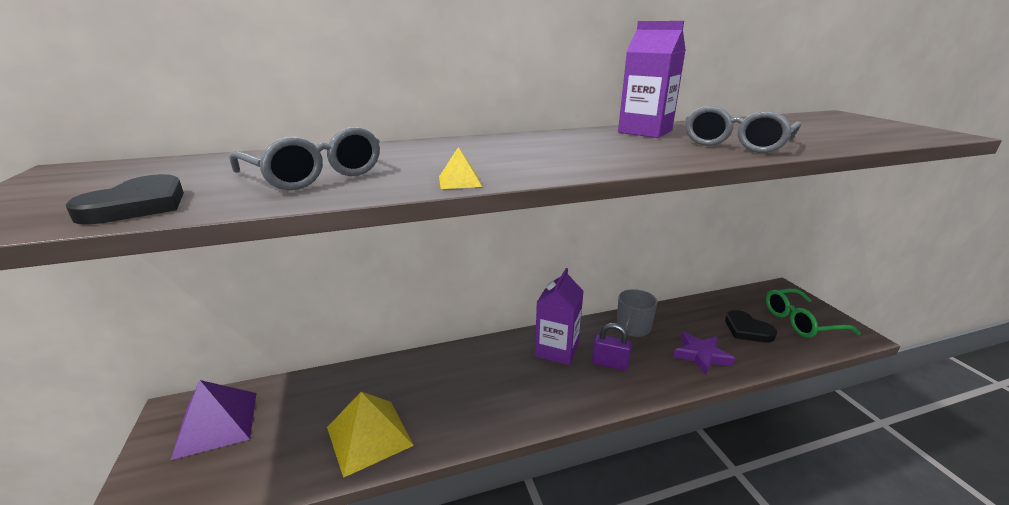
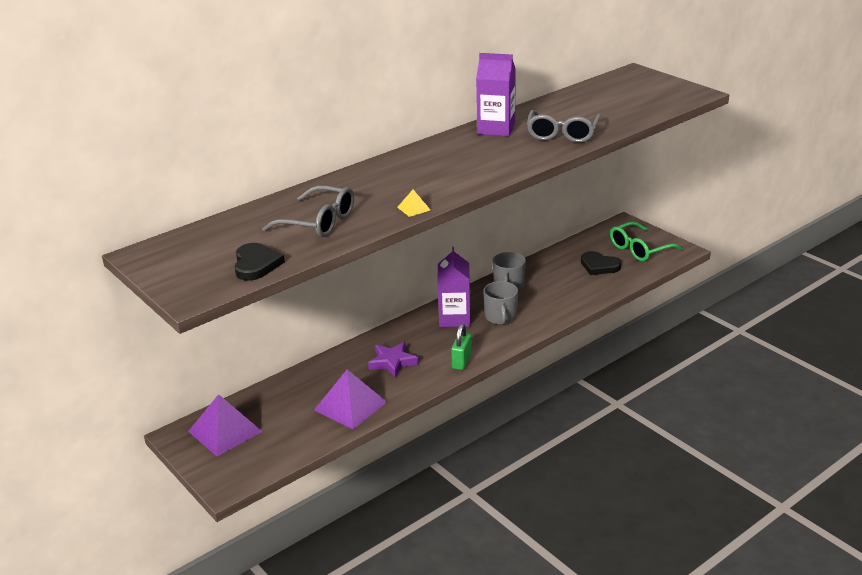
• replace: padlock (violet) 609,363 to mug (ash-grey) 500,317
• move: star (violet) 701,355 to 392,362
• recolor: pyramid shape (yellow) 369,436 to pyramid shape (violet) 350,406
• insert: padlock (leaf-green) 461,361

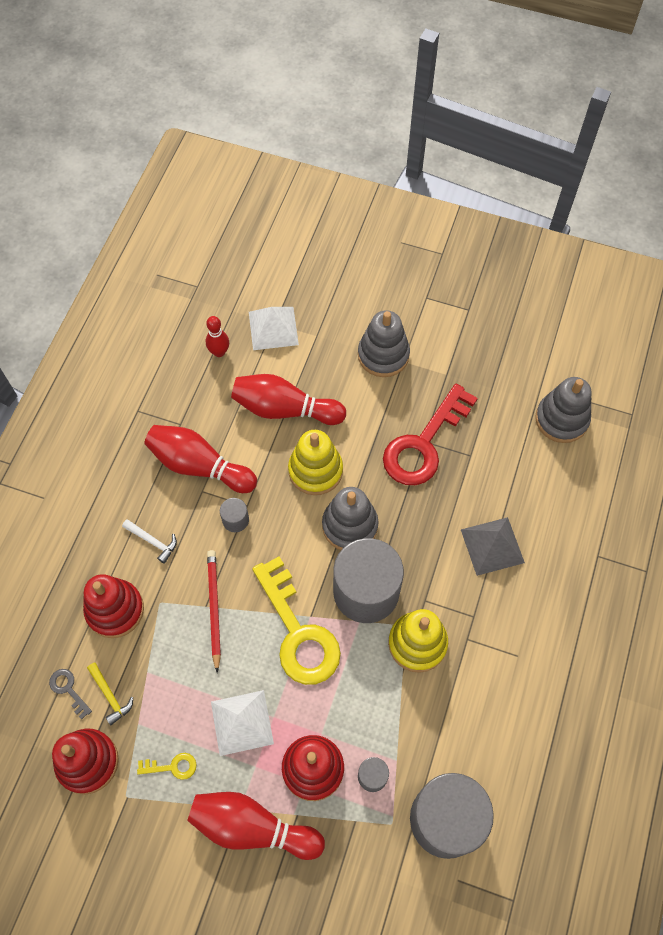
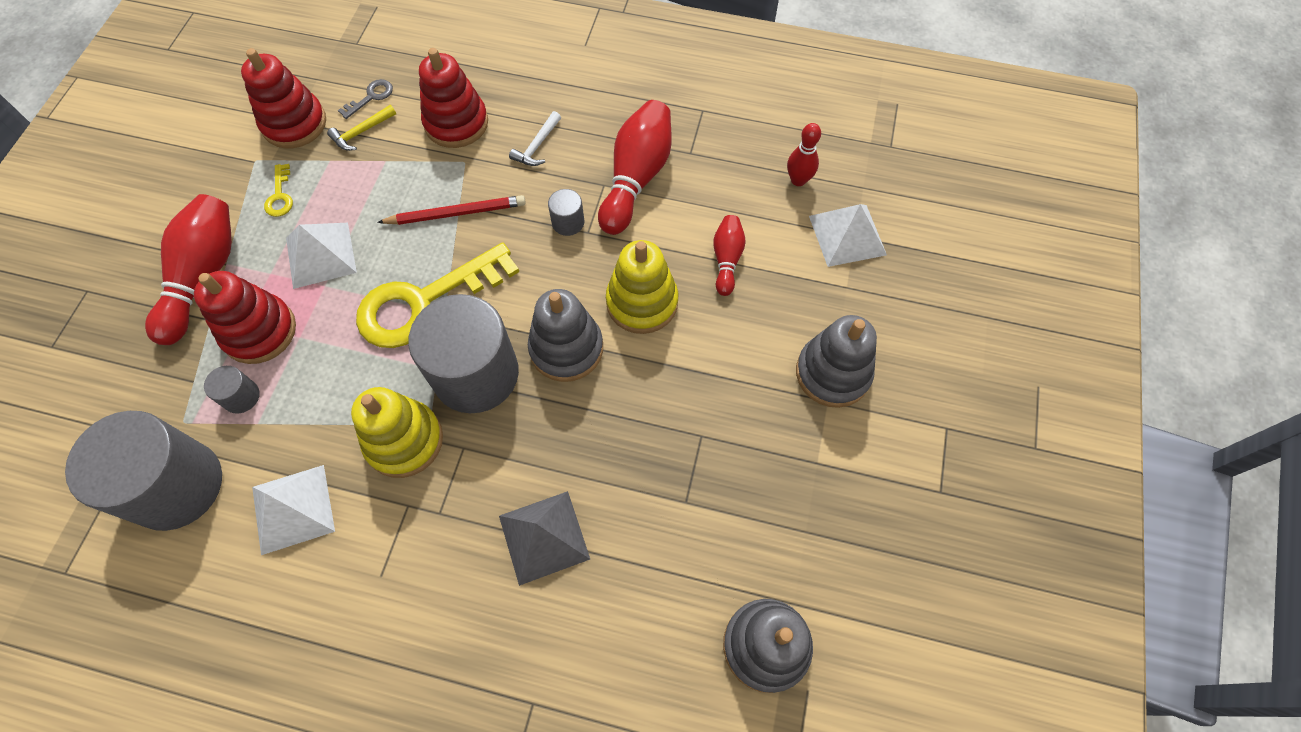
• resize: tenpin (scarlet) 284,409 = 727,259 x0.55
• delete: door key (scarlet) 424,444
• insert: pyramid shape (snow-white) 293,508

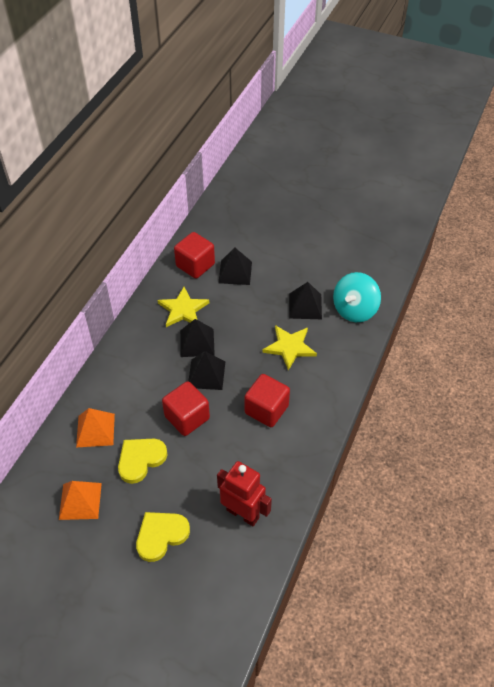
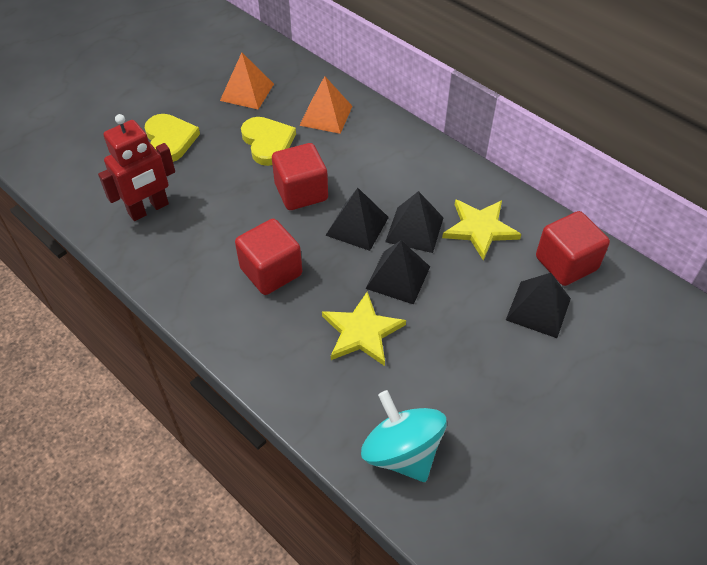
• move: pyramid shape (black) 305,306 to 398,277

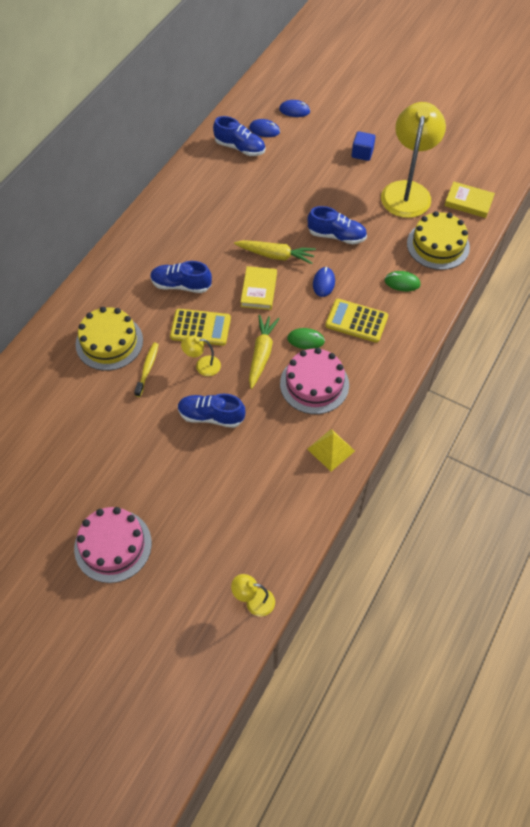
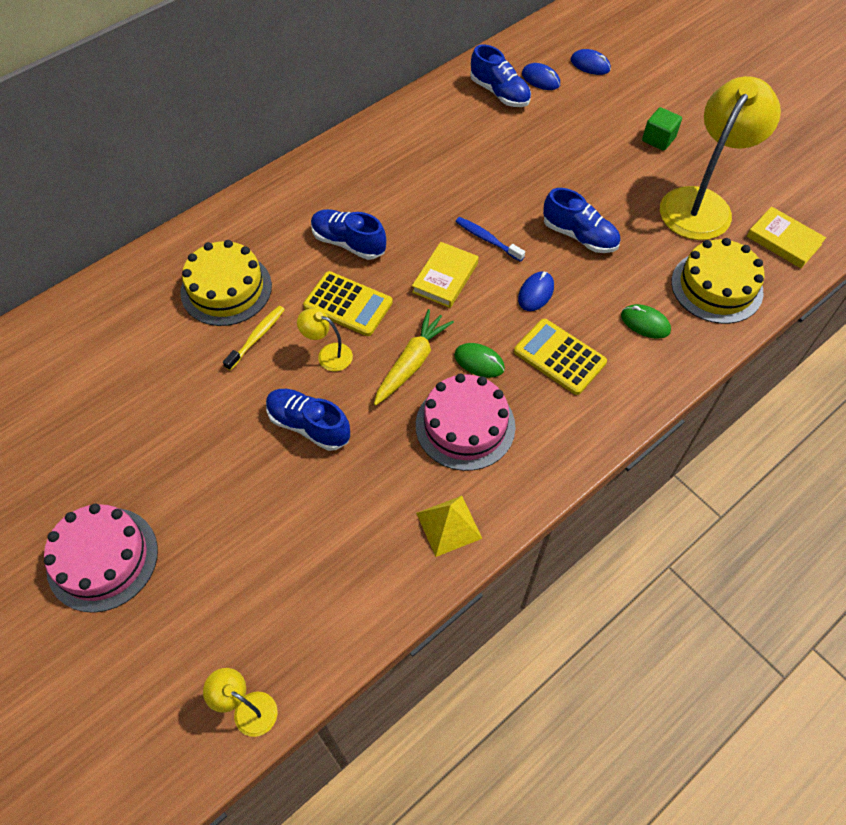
• recolor: block (blue) 362,153 to block (leaf-green) 658,139
• replace: carrot (yellow) 276,255 to tooth brush (blue) 487,239

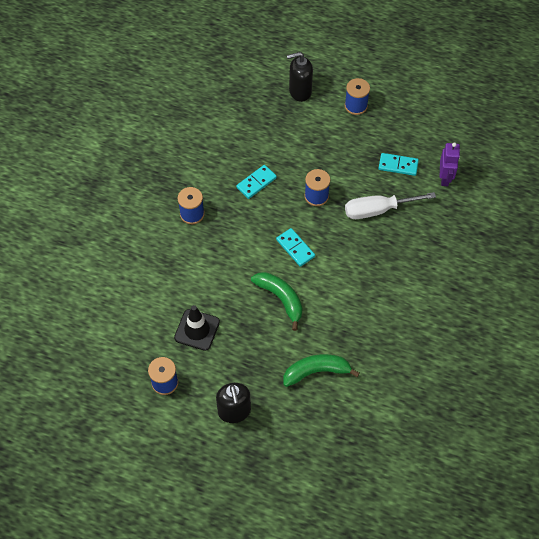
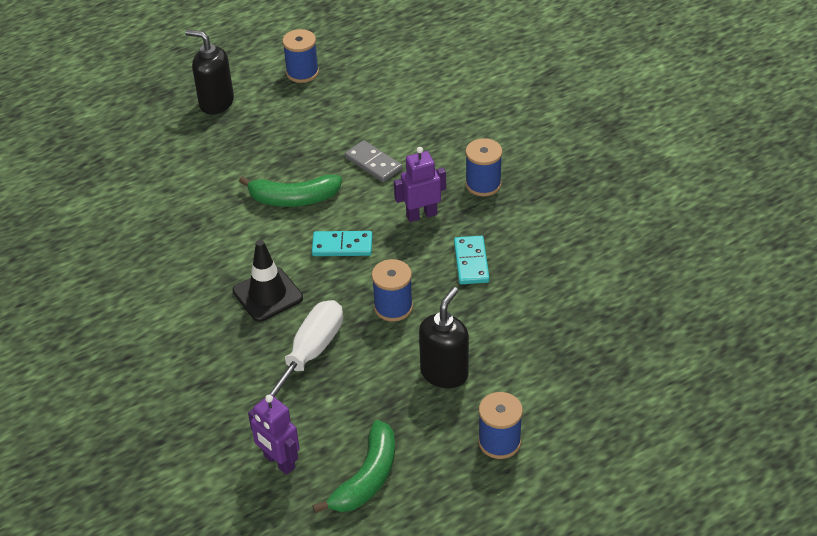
• move: soap dispenser (black) 300,91 to 444,373
• delete: domino (teal) 398,165
• move: traffic cone (black) 197,330 to 267,294
• move: banana (leaf-green) 316,371 to 367,478
• insert: domino (ash-grey) 373,163
• insert: robot figure (violet) 421,215

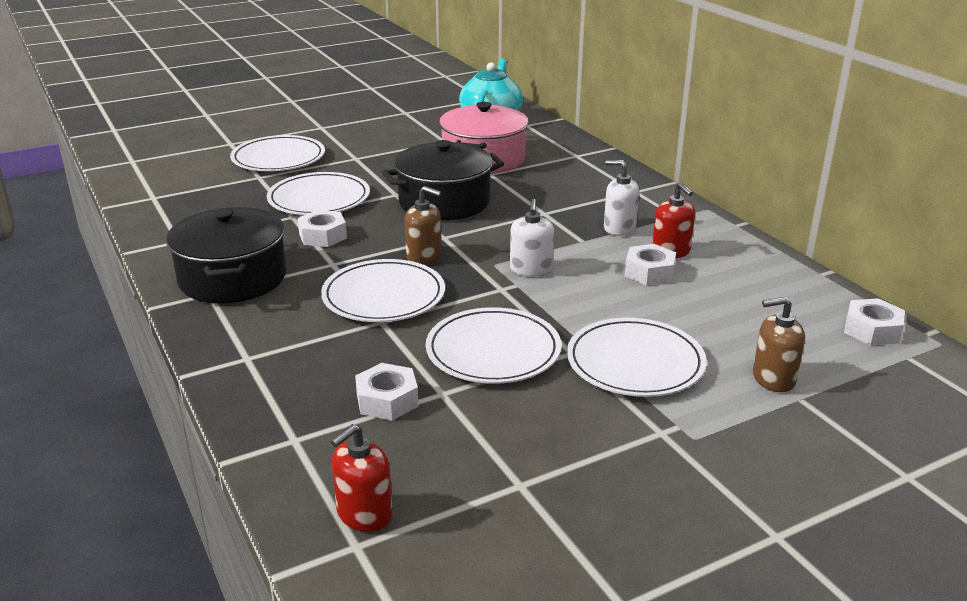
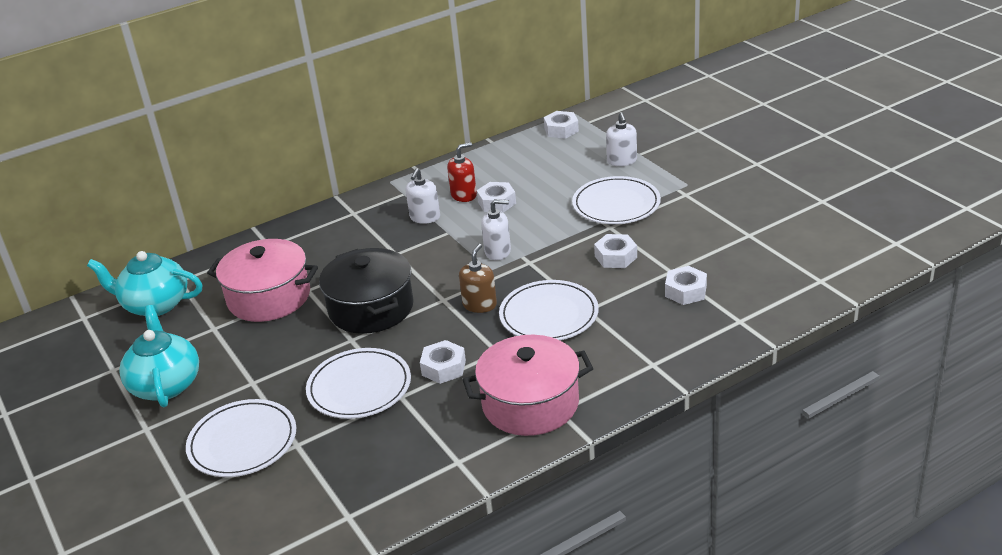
• recolor: cooking pot (black) 233,278 to cooking pot (rose-pink) 530,403
• recolor: soap dispenser (dark brown) 773,379 to soap dispenser (snow-white) 622,161
• replace: flat dish (snow-white) 493,351 to nut (snow-white) 615,257
• delete: soap dispenser (scarlet) 364,514
• insert: tea pot (teal) 166,384

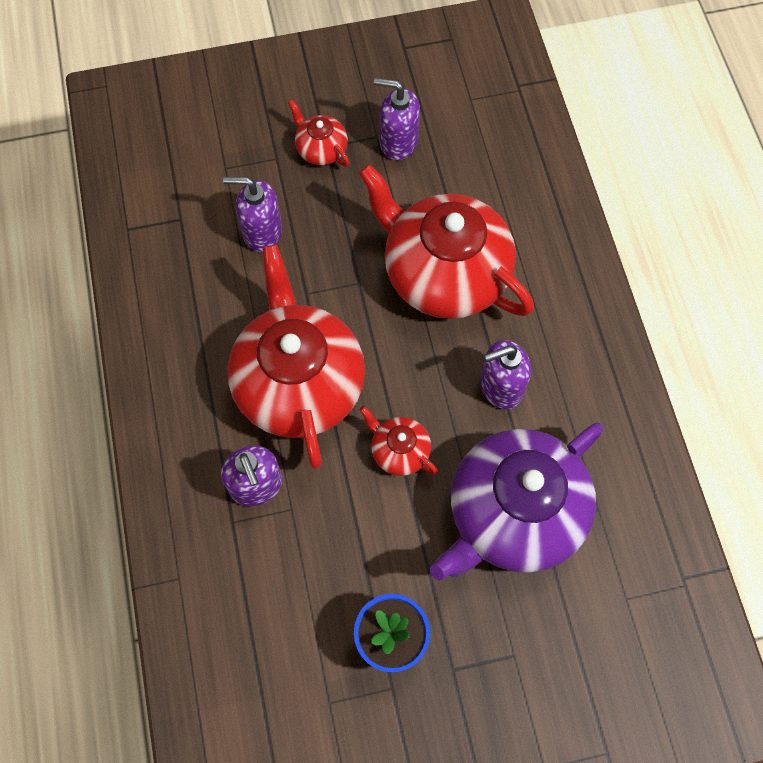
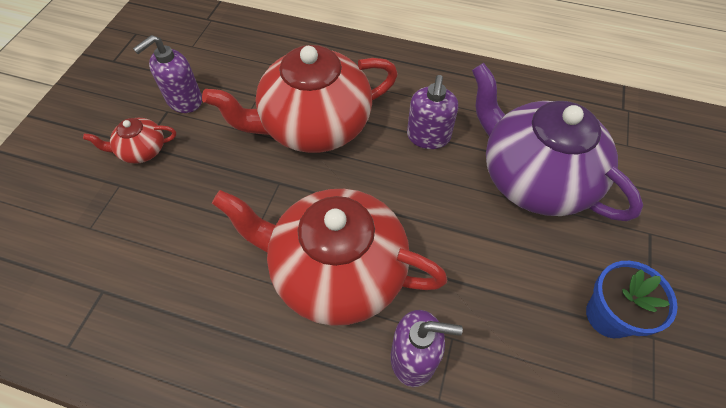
• delete: soap dispenser (violet) 262,232
• delete: tea pot (scarlet) 399,450
• rotate: tea pot (violet) 513,513 = 534,178 150 degrees clockwise

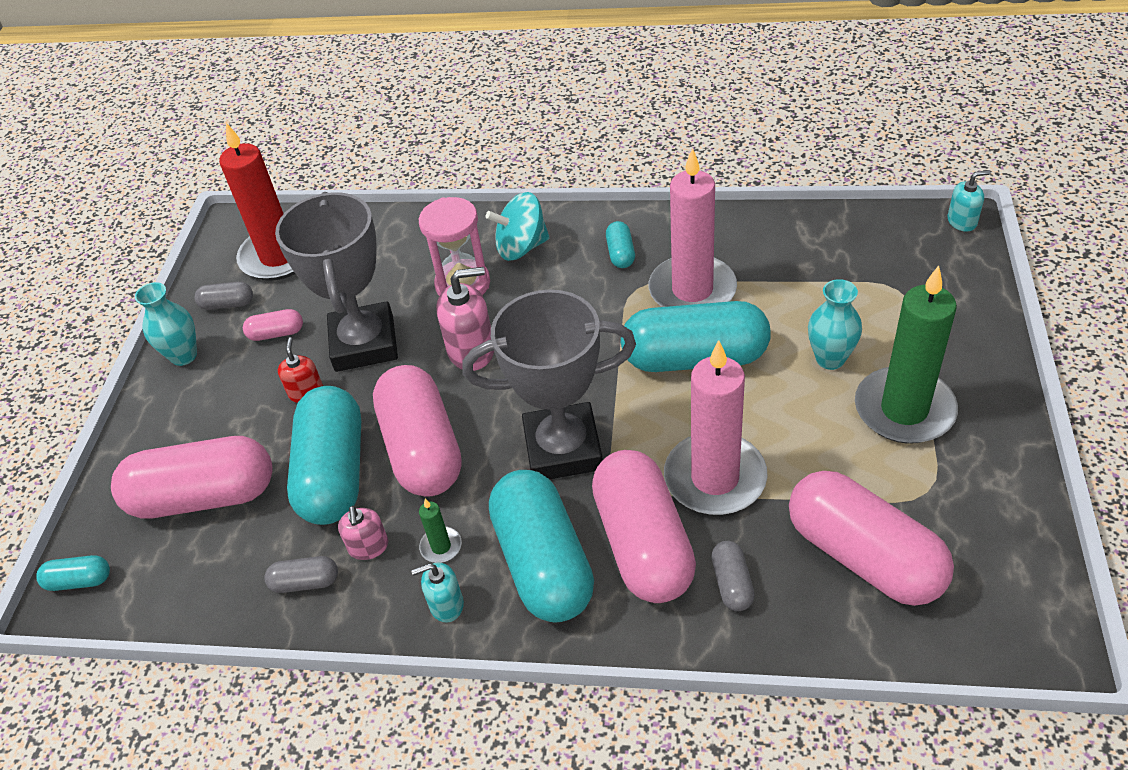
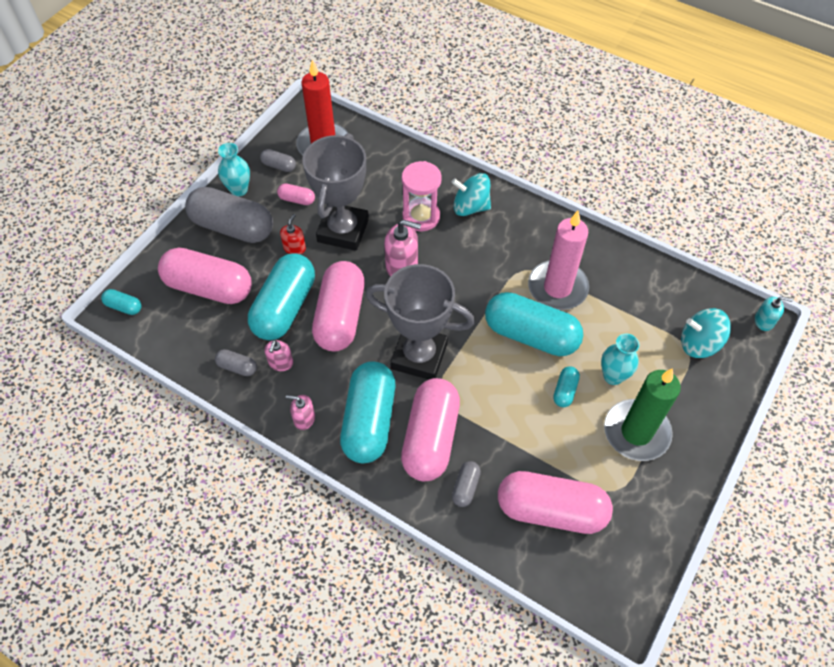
• move: pill (teal) 620,253 to 565,391
• delete: candle (rose-pink) 715,478
• rotate: pill (rose-pink) 863,556 = 551,510 60 degrees counterclockwise
• delete: candle (leaf-green) 441,546
• recolor: soap dispenser (teal) 446,604 to soap dispenser (rose-pink) 304,418
• insert: pill (ash-grey) 233,227
• insert: whirligig (teal) 699,344

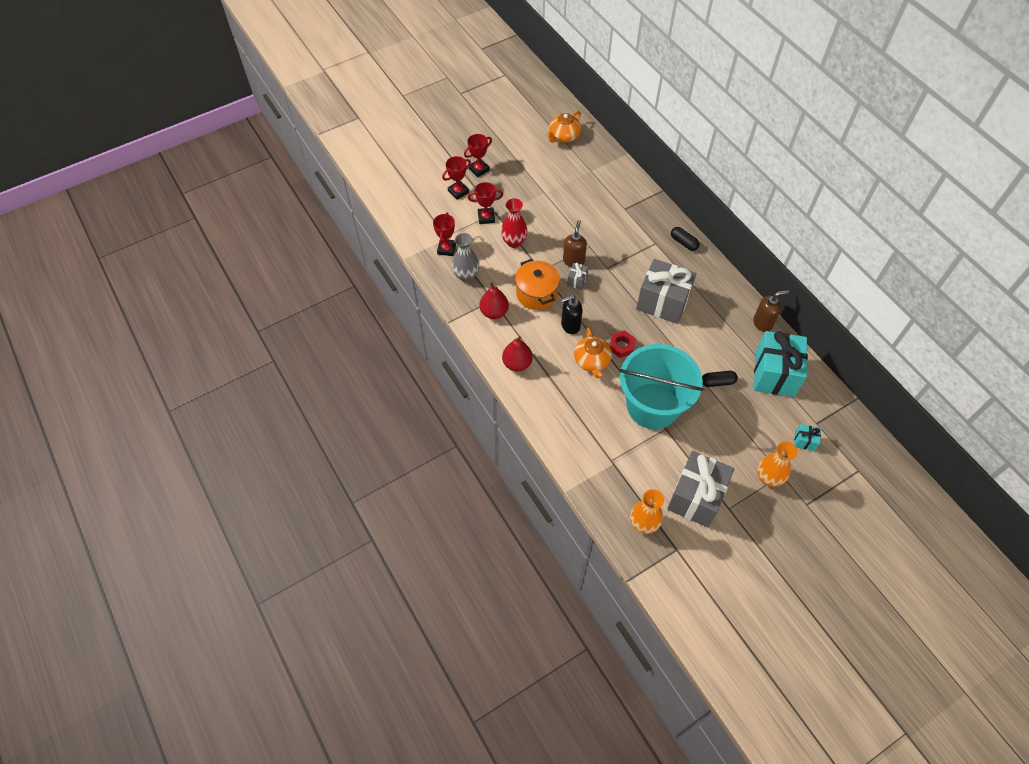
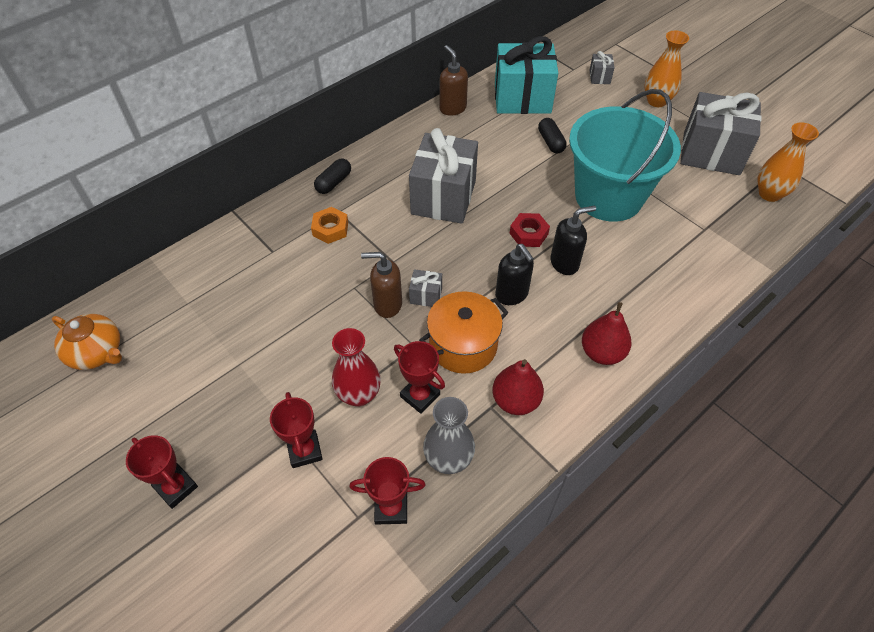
• move: award cup (scarlet) 458,192 to 420,396
• replace: tea pot (orange) 592,361 to soap dispenser (black) 564,263
• recolor: wrapped gift (teal) 804,441 to wrapped gift (ash-grey) 599,77
• insert: nut (orange) 330,229

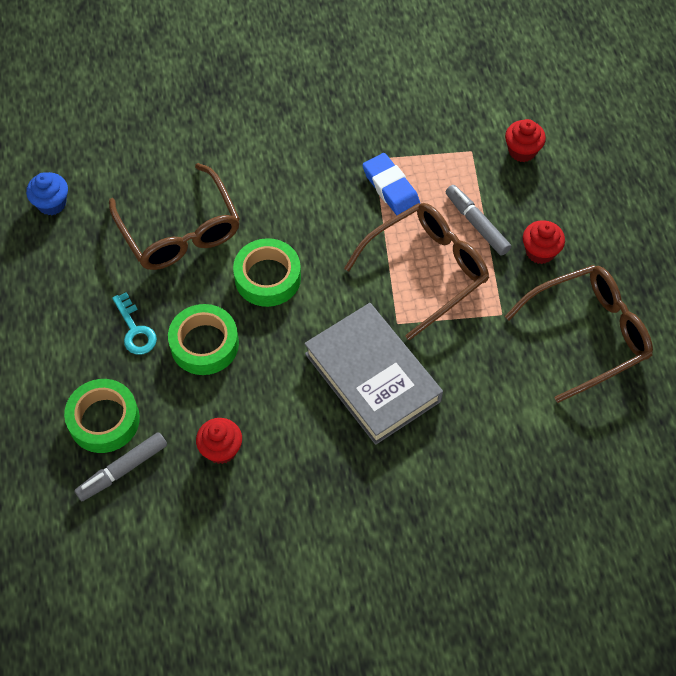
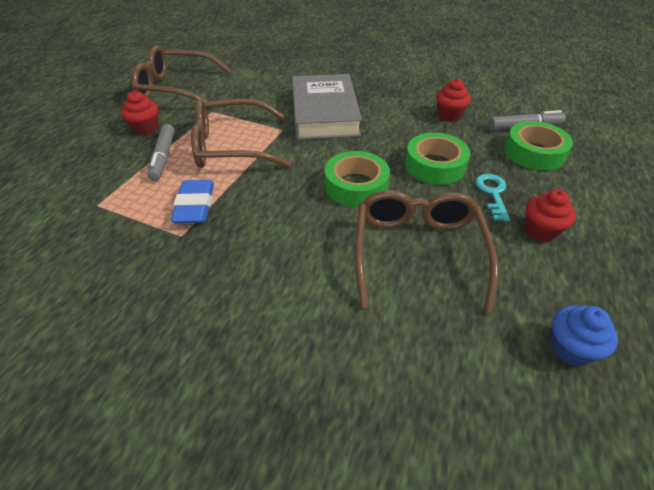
• move: muffin (scarlet) 522,151 to 540,230

